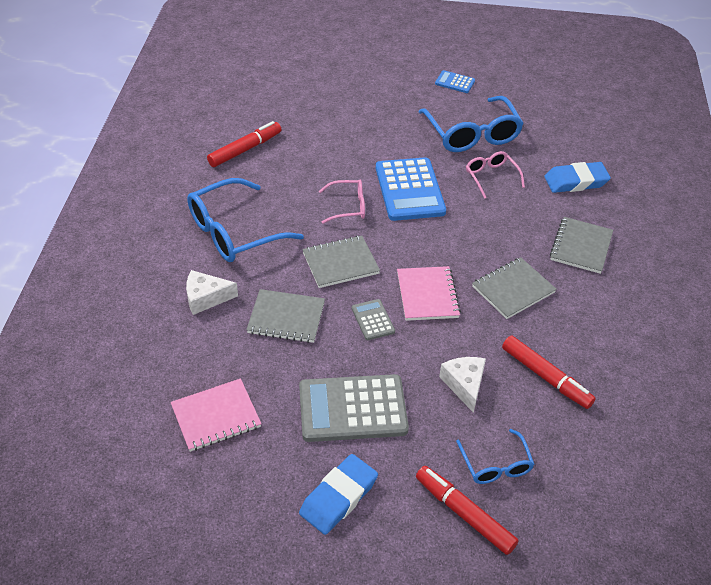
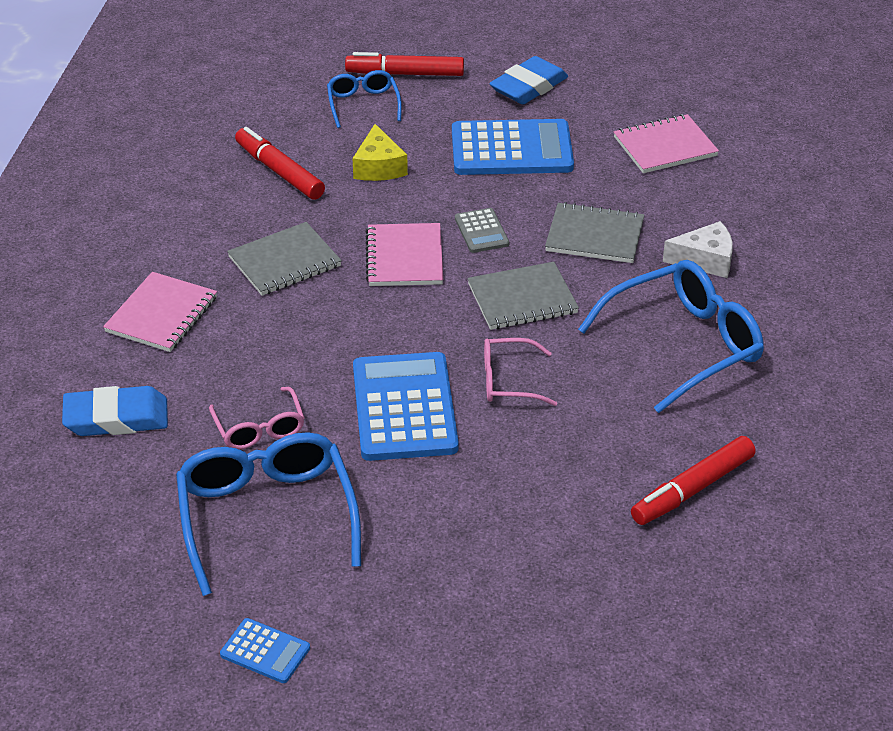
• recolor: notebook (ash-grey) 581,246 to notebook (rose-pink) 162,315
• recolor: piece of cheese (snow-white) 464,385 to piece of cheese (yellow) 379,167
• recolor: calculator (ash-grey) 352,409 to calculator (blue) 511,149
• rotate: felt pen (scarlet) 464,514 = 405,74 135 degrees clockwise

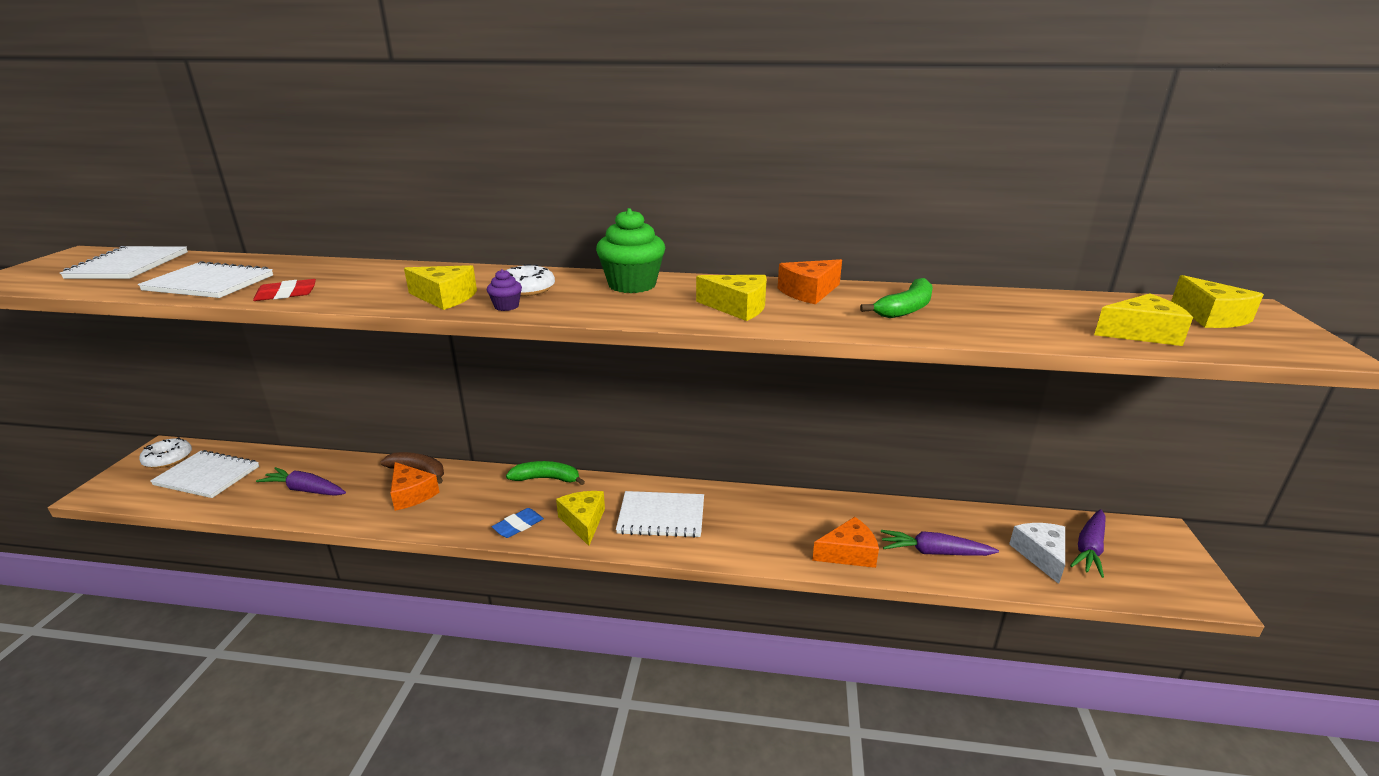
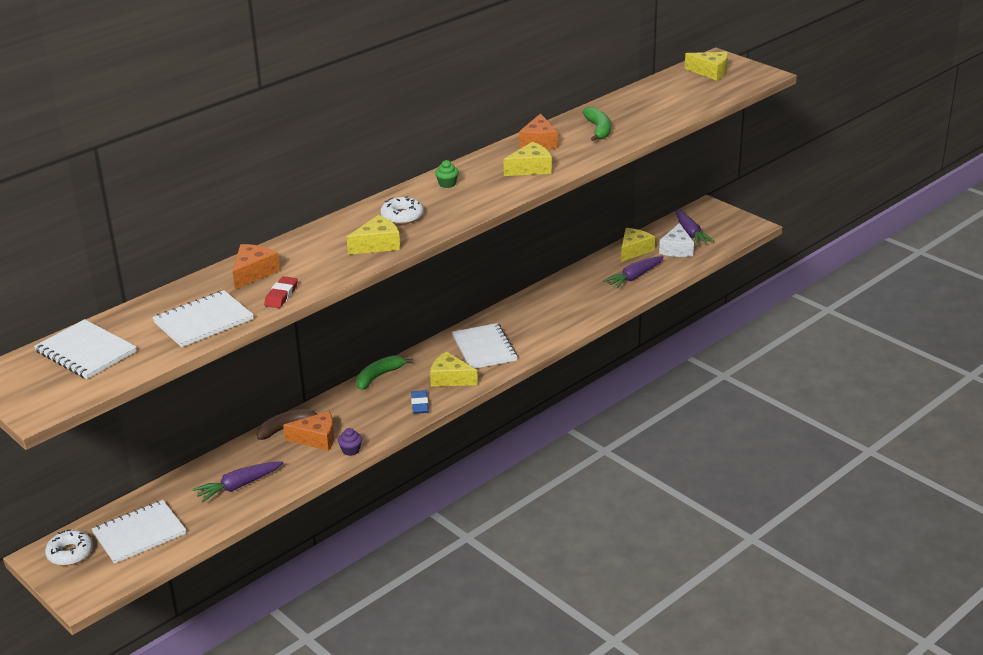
• resize: muffin (leaf-green) 632,285 = 447,184 x0.47
• move: muffin (violet) 506,306 to 351,450
• move: piece of cheese (yellow) 1141,333 to 634,250
• rotate: notebook (snow-white) 661,516 = 484,348 60 degrees counterclockwise
• move: piece of cheese (orange) 848,553 to 253,273
• rotate: piece of cheese (snow-white) 1041,555 = 676,249 120 degrees counterclockwise

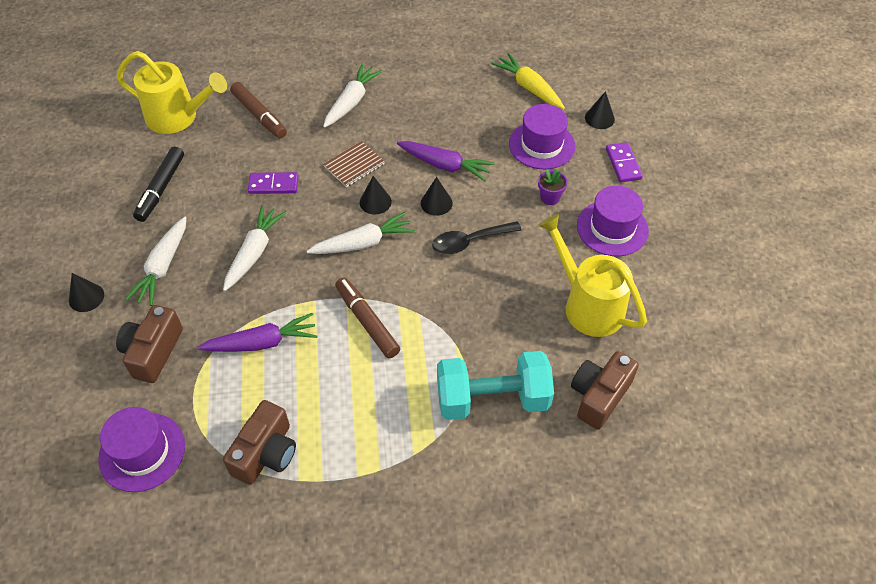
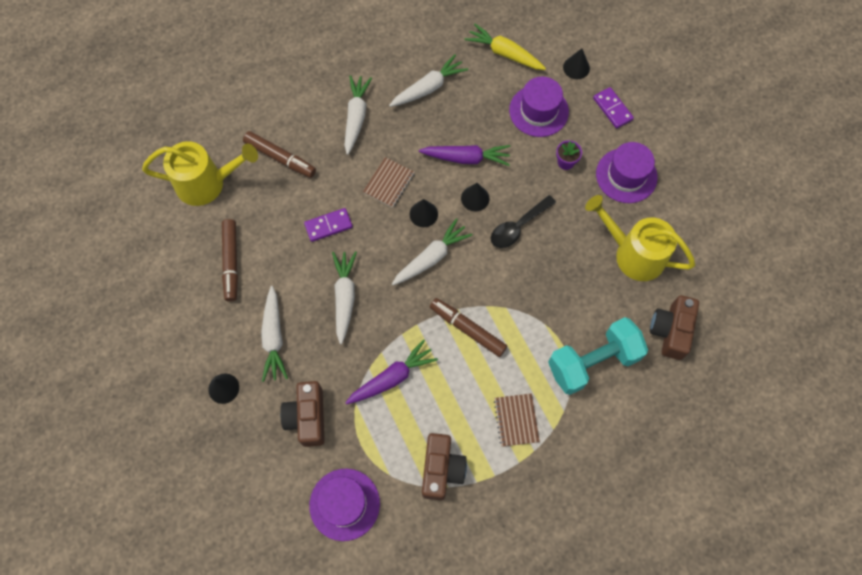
• recolor: felt pen (black) 161,189 to felt pen (dark brown) 231,262
• insert: carrot (snow-white) 428,88
• insert: notebook (dark brown) 516,420

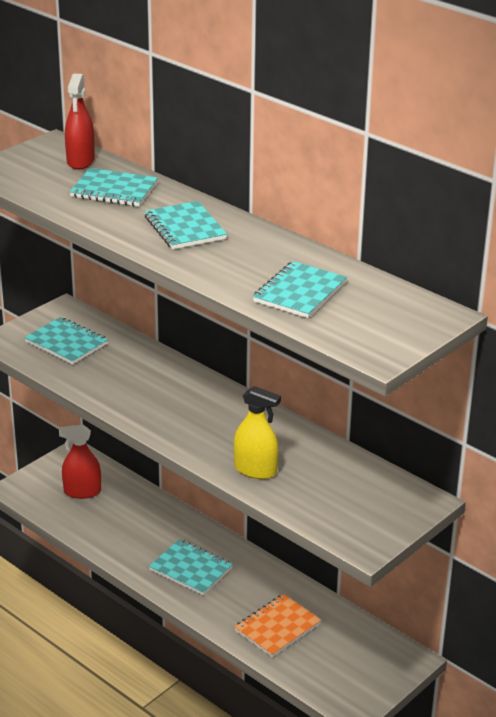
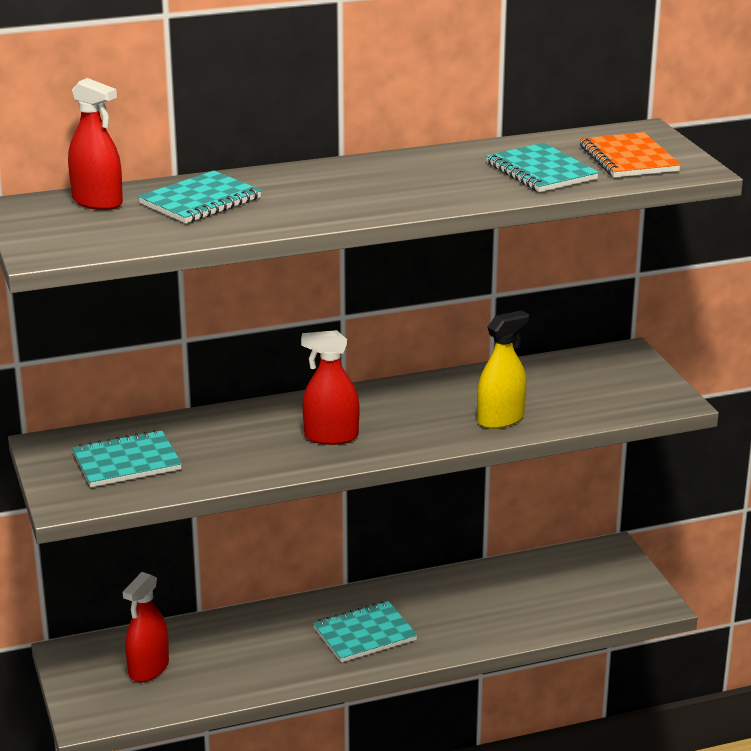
• delete: notebook (teal) 185,228
• move: notebook (orange) 277,627 to 628,159
• insert: spray bottle (scarlet) 331,436

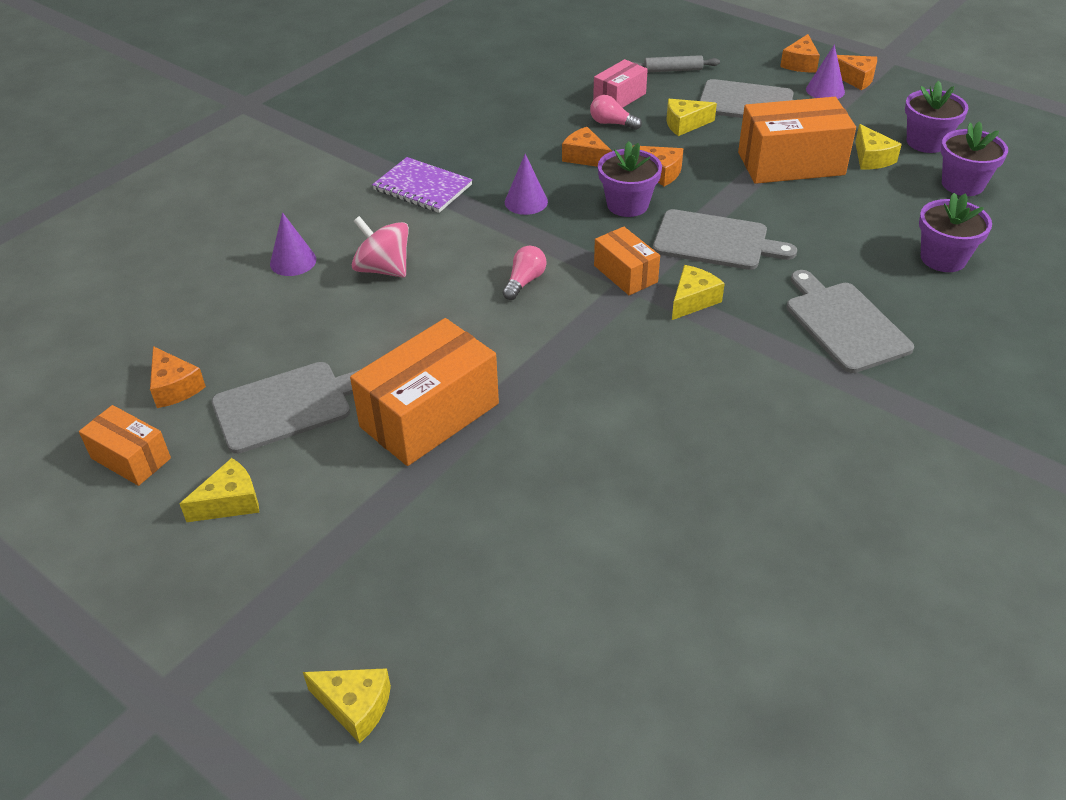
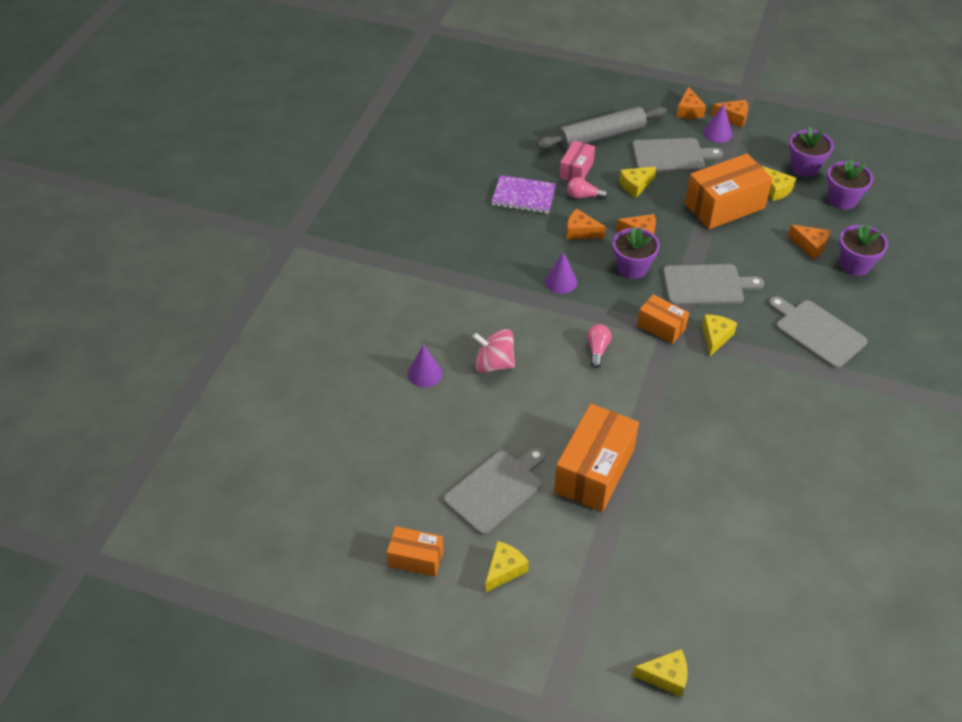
• resize: pastry roller (ash-grey) 673,70 = 601,135 x1.98
• move: notebook (violet) 422,187 to 523,196
• move: piece of cheese (orange) 174,387 to 810,246

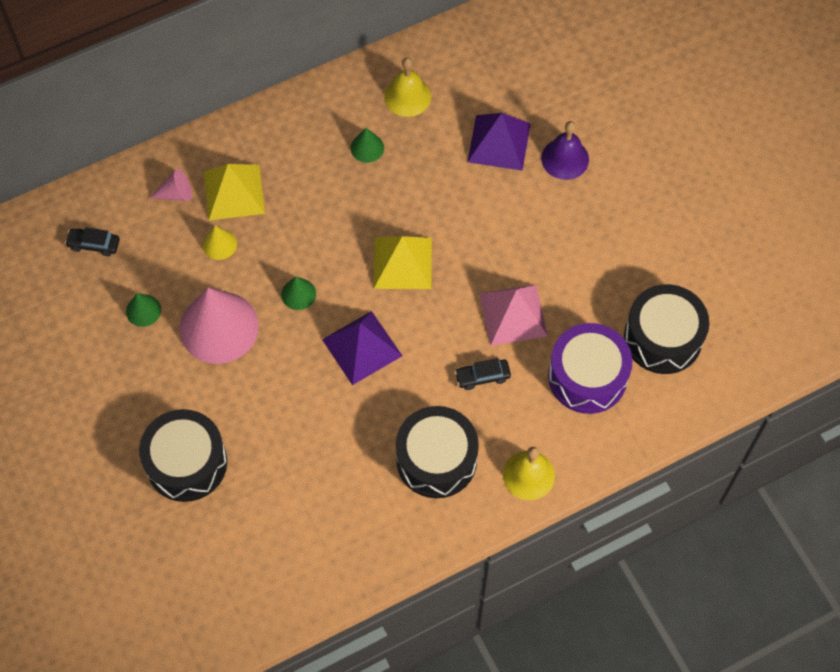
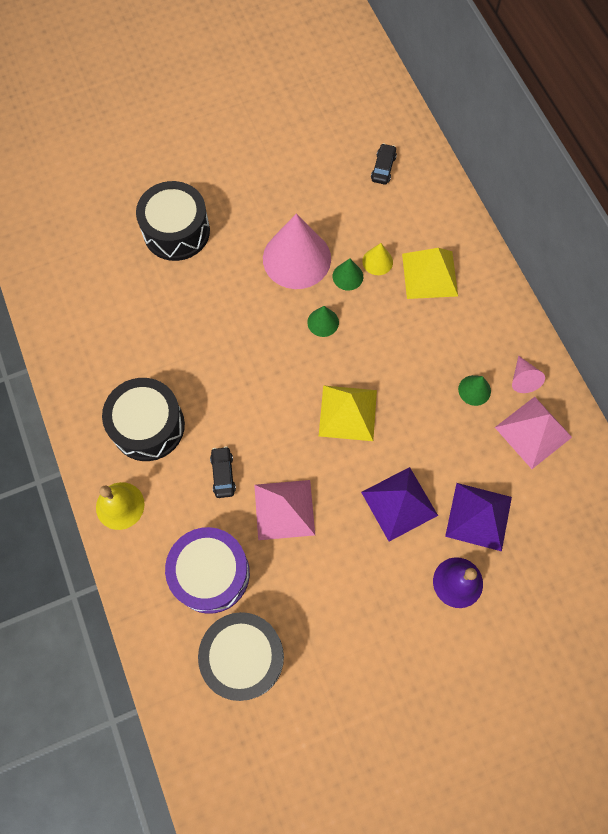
• replace: school bell (yellow) 407,96 to pyramid shape (rose-pink) 533,432
• move: cone shape (rose-pink) 176,194 to 523,379
• move: cone shape (leaf-green) 143,310 to 347,276
• move: pyramid shape (violet) 362,347 to 399,503

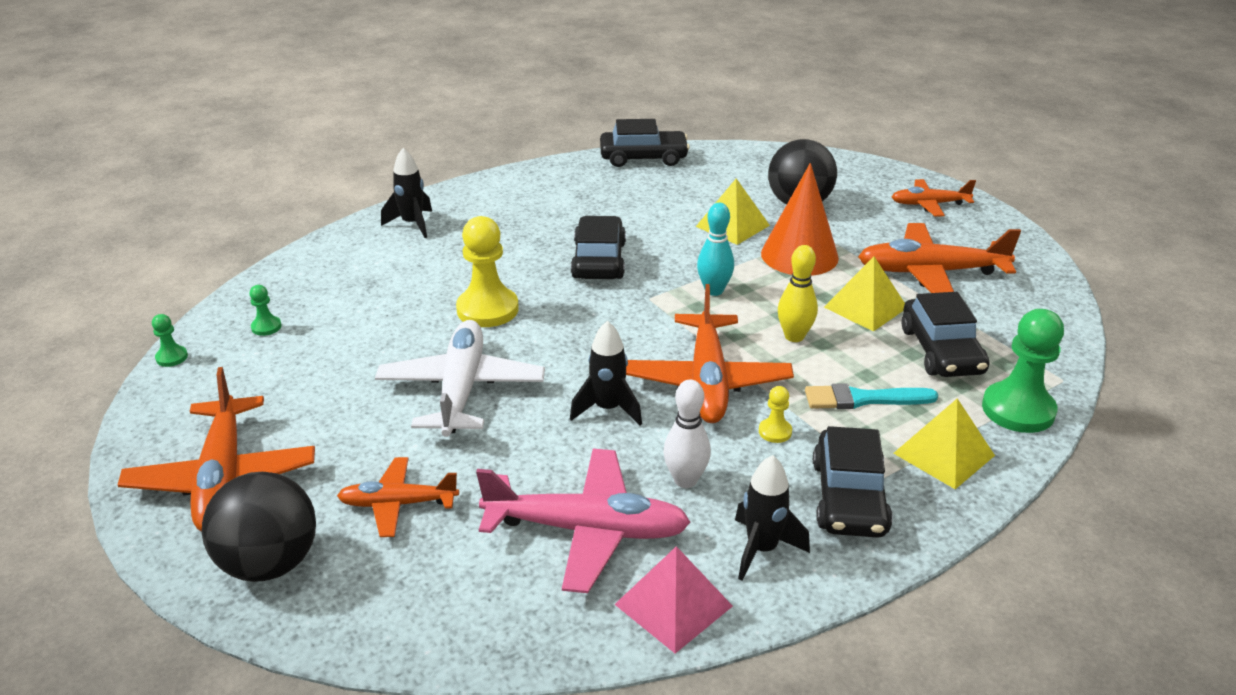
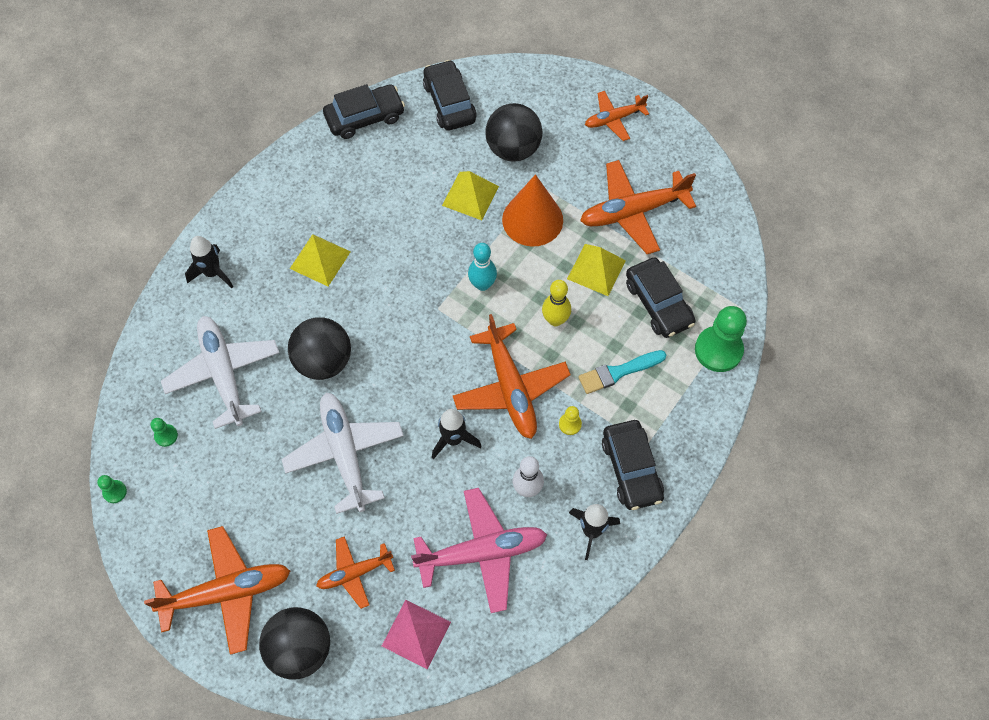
• replace: chess pawn (yellow) 487,309 to play ball (black) 323,361
• move: toy car (black) 599,260 to 449,102
• rotate: plane (orange) 223,478 = 227,592 75 degrees counterclockwise
• move: pyramid shape (yellow) 943,454 to 320,260
• move: pyramid shape (rose-pink) 673,605 to 416,633
• insert: plane (snow-white) 223,373

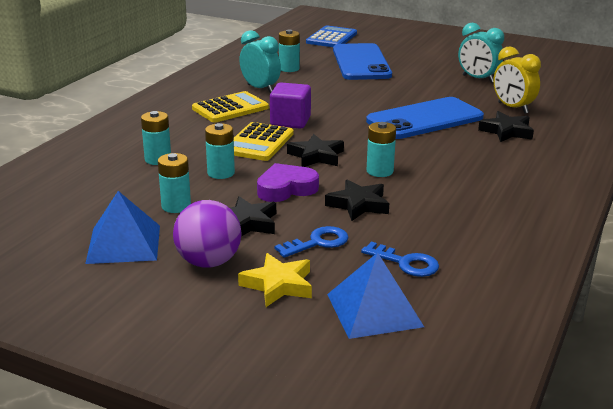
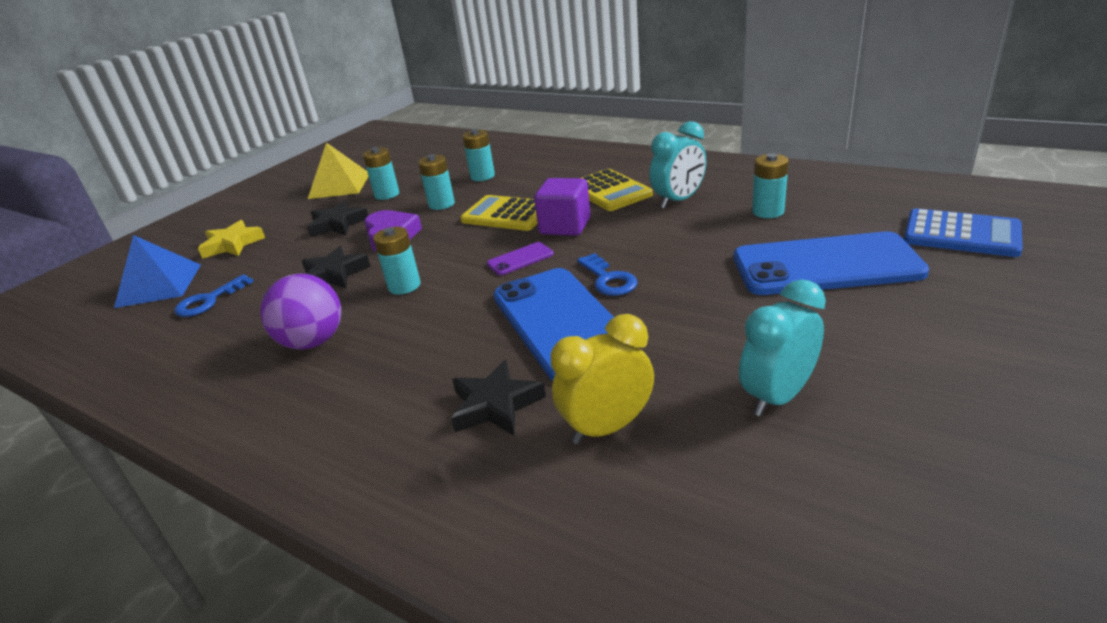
• delete: star (black) 316,156
• recolor: pyramid shape (blue) 124,244 to pyramid shape (yellow) 339,185
• move: play ball (violet) 208,262 to 313,342
• move: door key (blue) 317,242 to 608,279
• insert: smartphone (violet) 520,259

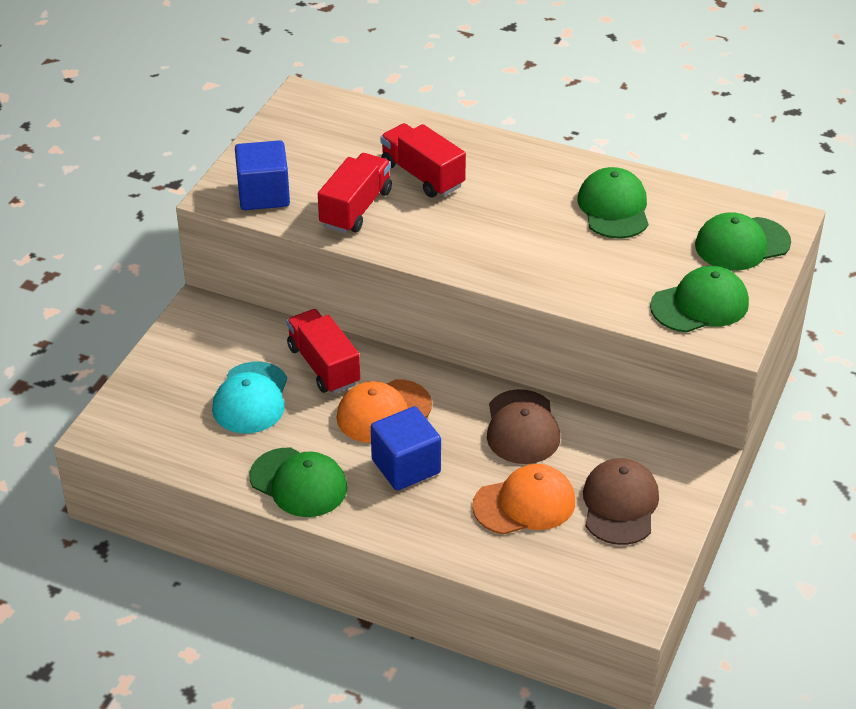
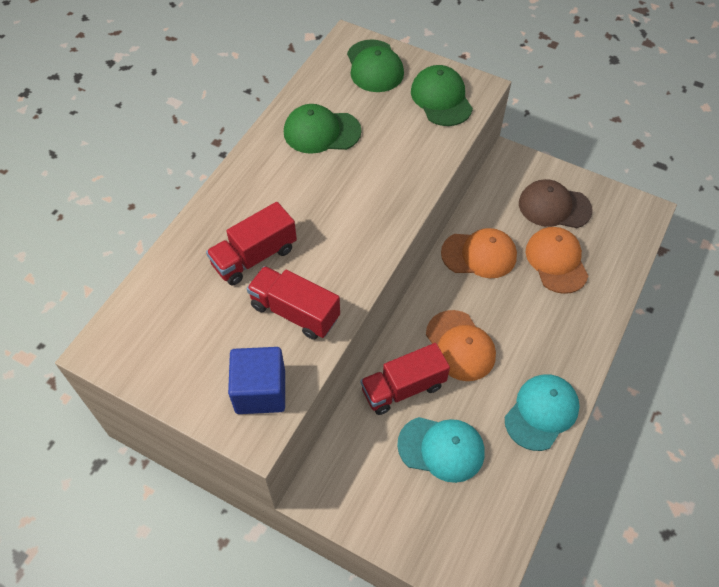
• recolor: cap (dark brown) 522,427 to cap (orange) 479,254
• delete: block (blue) 406,466
• recolor: cap (leaf-green) 298,483 to cap (teal) 541,412

